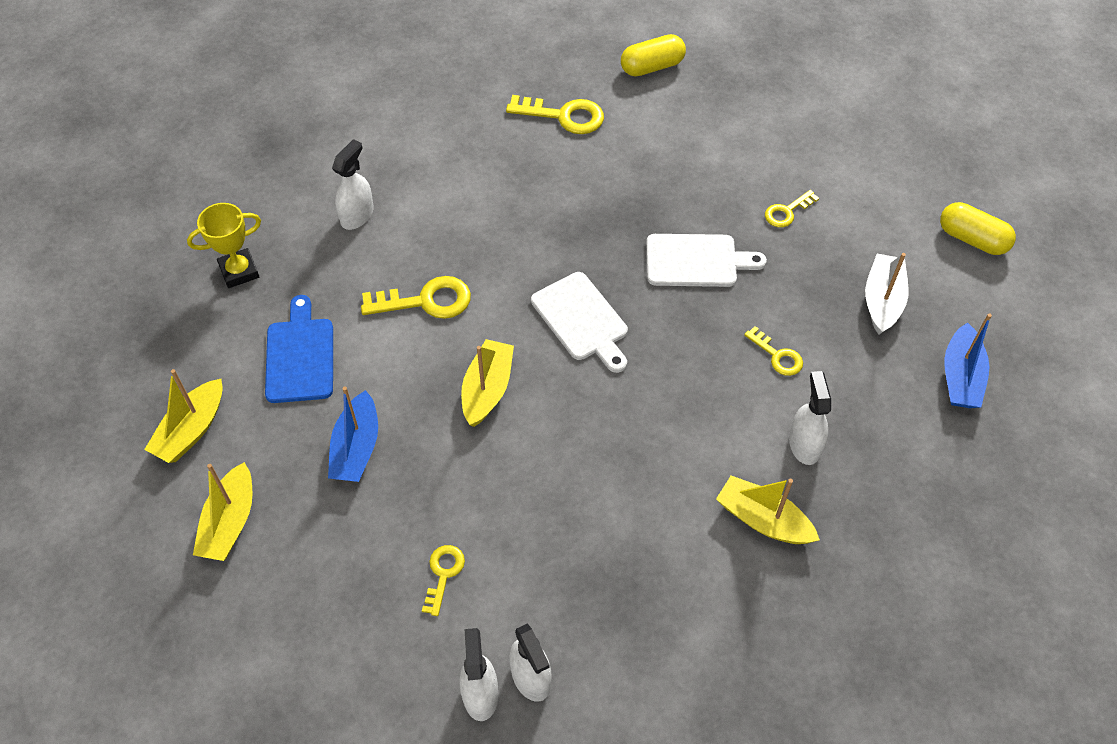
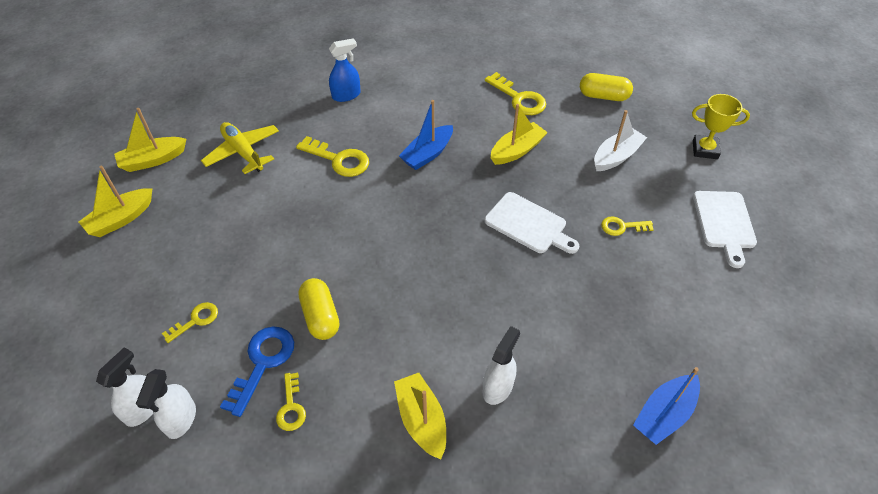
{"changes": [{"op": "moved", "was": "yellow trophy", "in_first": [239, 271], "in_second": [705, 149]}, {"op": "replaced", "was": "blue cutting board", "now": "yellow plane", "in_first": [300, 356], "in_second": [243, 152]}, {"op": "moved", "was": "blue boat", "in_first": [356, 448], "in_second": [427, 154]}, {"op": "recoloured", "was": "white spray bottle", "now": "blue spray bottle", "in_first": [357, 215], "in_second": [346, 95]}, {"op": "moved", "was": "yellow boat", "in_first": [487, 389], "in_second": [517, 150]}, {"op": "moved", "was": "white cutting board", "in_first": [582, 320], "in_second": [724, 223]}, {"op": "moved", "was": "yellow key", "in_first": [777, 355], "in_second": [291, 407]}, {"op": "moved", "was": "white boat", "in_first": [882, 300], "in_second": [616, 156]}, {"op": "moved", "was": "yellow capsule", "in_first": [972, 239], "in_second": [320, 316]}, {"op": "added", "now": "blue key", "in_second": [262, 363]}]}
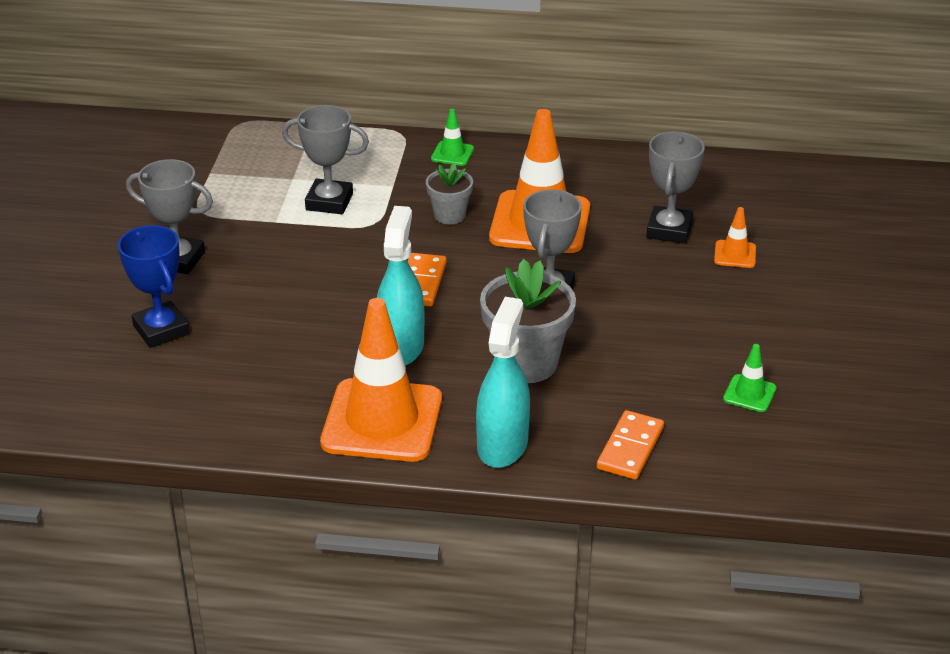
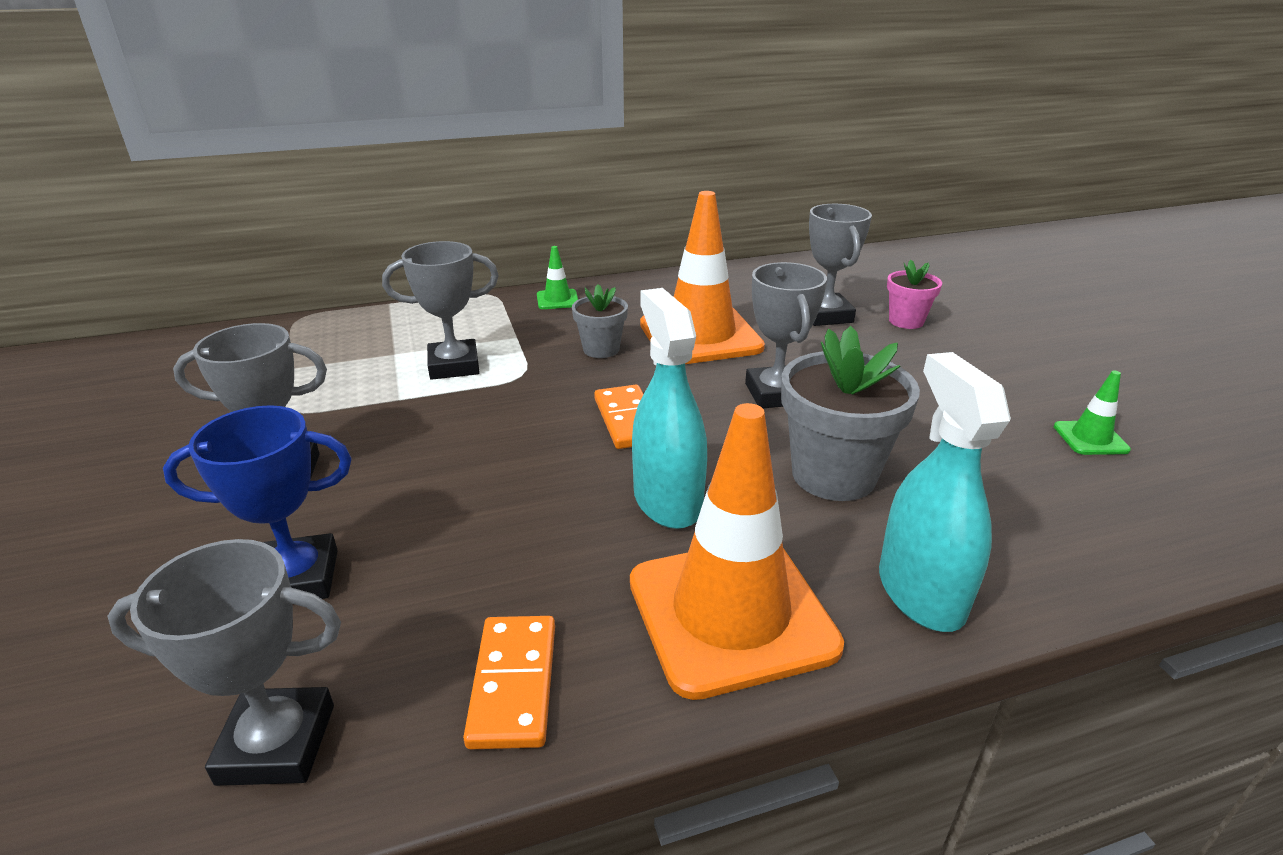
{"changes": [{"op": "turned", "was": "blue trophy", "in_first": [161, 330], "in_second": [297, 578], "clockwise": -45}, {"op": "moved", "was": "orange domino", "in_first": [630, 448], "in_second": [513, 684]}, {"op": "replaced", "was": "orange traffic cone", "now": "pink flower pot", "in_first": [735, 254], "in_second": [906, 321]}, {"op": "added", "now": "grey trophy", "in_second": [277, 744]}]}
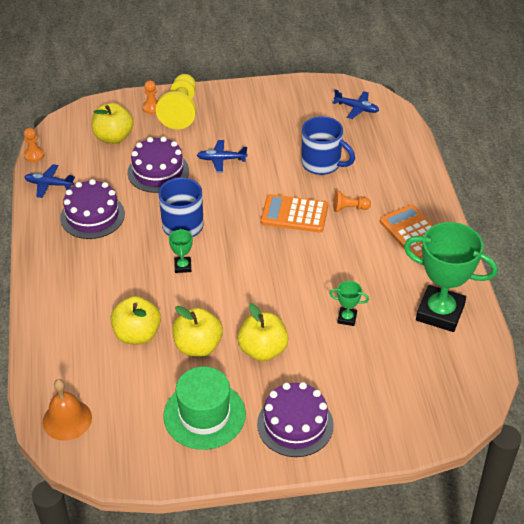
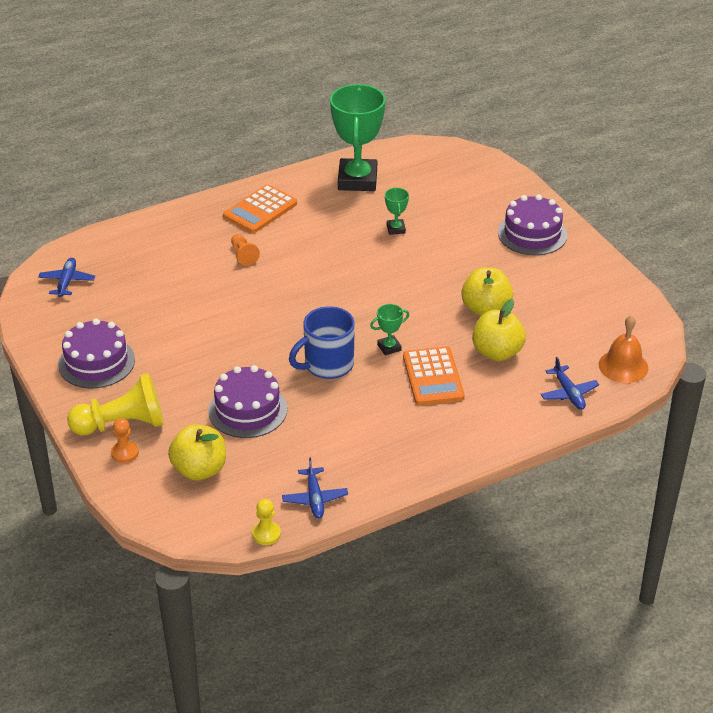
{"changes": [{"op": "recoloured", "was": "orange pawn", "now": "yellow pawn", "in_first": [34, 155], "in_second": [266, 534]}, {"op": "moved", "was": "purple cake", "in_first": [92, 216], "in_second": [96, 362]}, {"op": "removed", "was": "green hat", "in_first": [204, 415]}, {"op": "moved", "was": "blue plane", "in_first": [221, 159], "in_second": [568, 393]}, {"op": "removed", "was": "yellow apple", "in_first": [263, 350]}, {"op": "moved", "was": "orange calculator", "in_first": [294, 214], "in_second": [433, 377]}, {"op": "removed", "was": "blue mug", "in_first": [322, 164]}]}
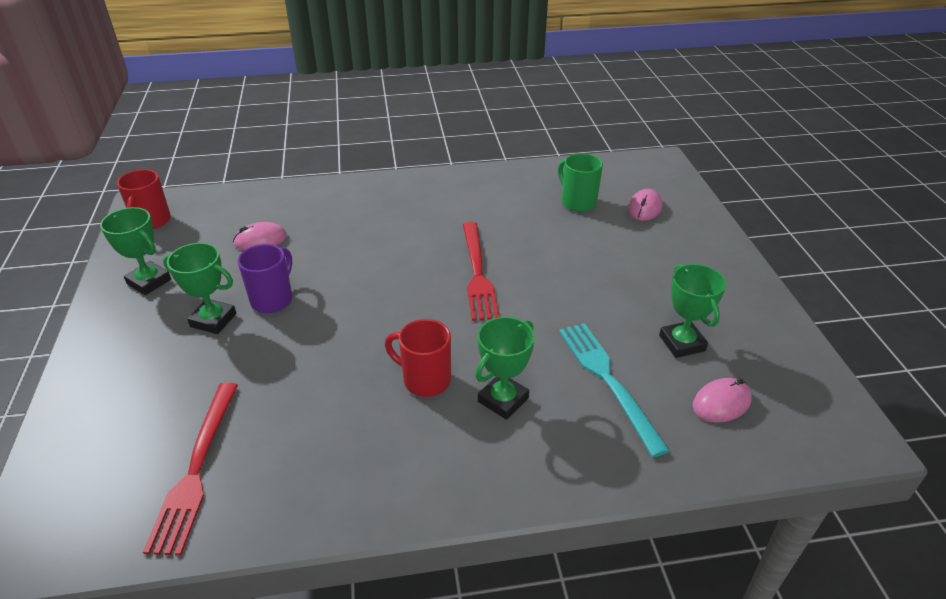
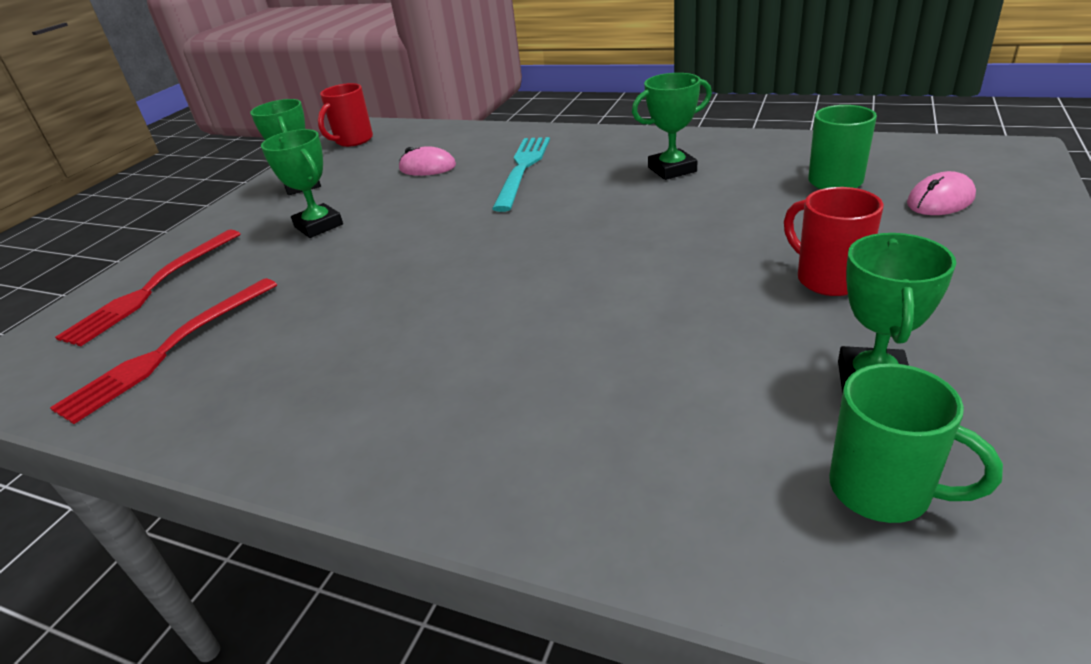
{"changes": [{"op": "removed", "was": "purple mug", "in_first": [273, 299]}, {"op": "moved", "was": "red mug", "in_first": [424, 380], "in_second": [827, 279]}, {"op": "moved", "was": "red fork", "in_first": [477, 273], "in_second": [152, 288]}, {"op": "moved", "was": "green trophy", "in_first": [503, 400], "in_second": [672, 169]}, {"op": "moved", "was": "turquoise fork", "in_first": [608, 380], "in_second": [523, 169]}, {"op": "replaced", "was": "pink mouse", "now": "green mug", "in_first": [721, 403], "in_second": [884, 491]}]}
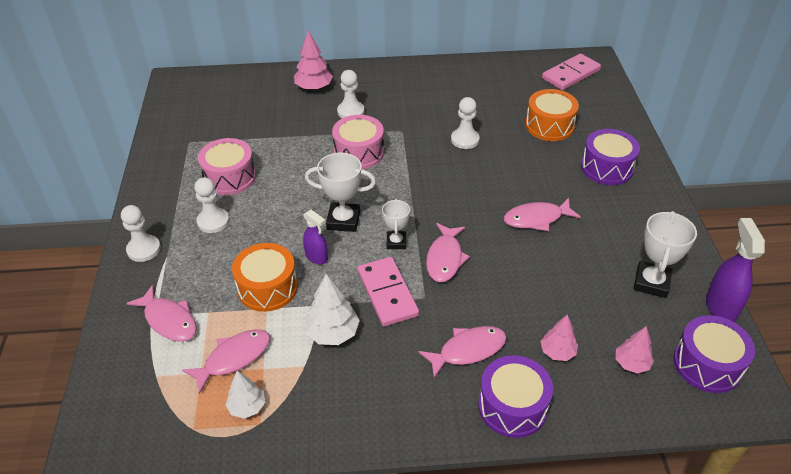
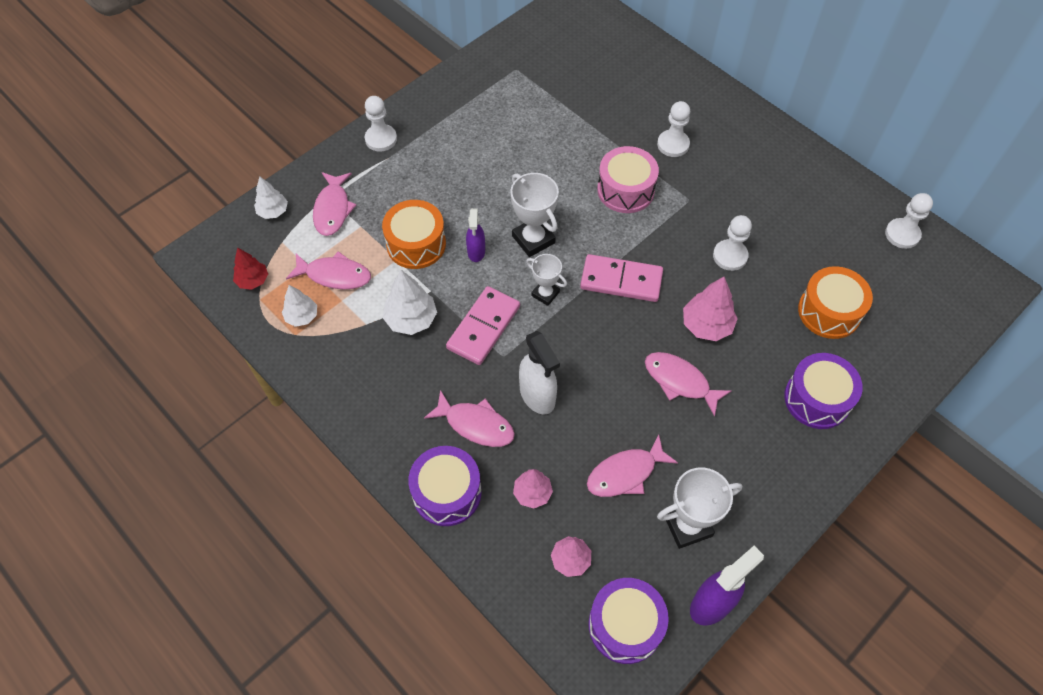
{"changes": [{"op": "moved", "was": "white pawn", "in_first": [213, 221], "in_second": [902, 234]}, {"op": "removed", "was": "pink drum", "in_first": [229, 177]}, {"op": "moved", "was": "pink tree", "in_first": [314, 88], "in_second": [706, 325]}, {"op": "turned", "was": "white trophy", "in_first": [396, 242], "in_second": [545, 294], "clockwise": 75}, {"op": "moved", "was": "pink fish", "in_first": [445, 258], "in_second": [625, 473]}, {"op": "moved", "was": "pink domino", "in_first": [571, 74], "in_second": [621, 280]}, {"op": "added", "now": "red tree", "in_second": [253, 280]}, {"op": "added", "now": "white tree", "in_second": [273, 211]}, {"op": "added", "now": "white spray bottle", "in_second": [537, 396]}]}
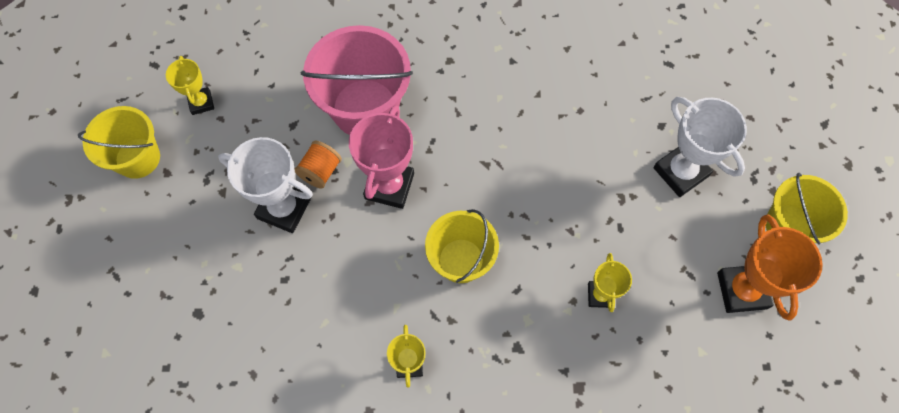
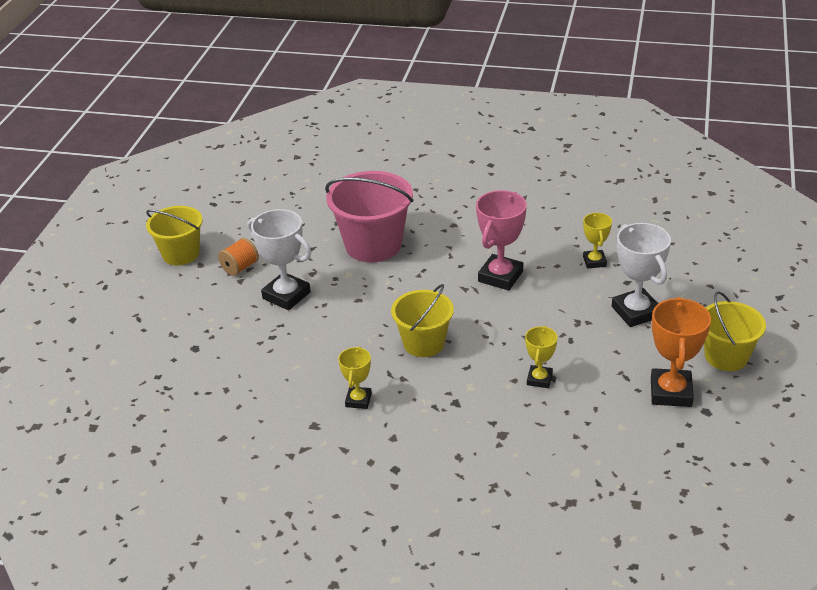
{"changes": [{"op": "moved", "was": "yellow trophy", "in_first": [201, 103], "in_second": [594, 261]}, {"op": "moved", "was": "orange spool", "in_first": [320, 171], "in_second": [240, 267]}, {"op": "moved", "was": "pink trophy", "in_first": [389, 186], "in_second": [500, 276]}]}
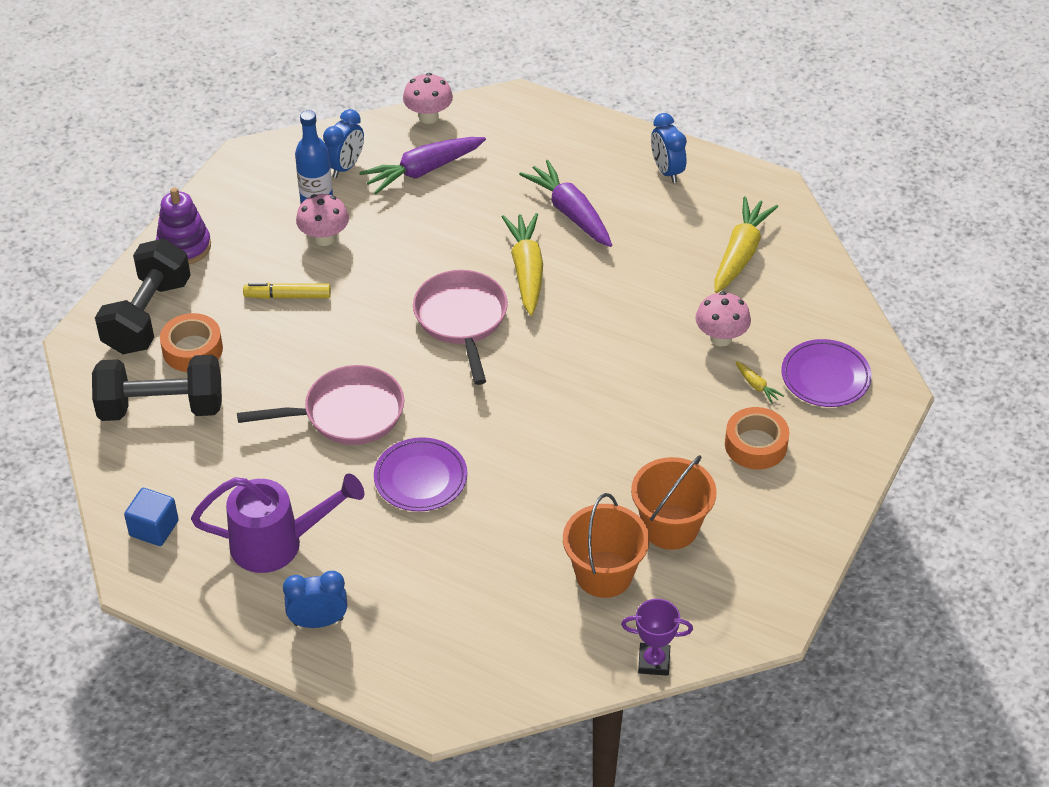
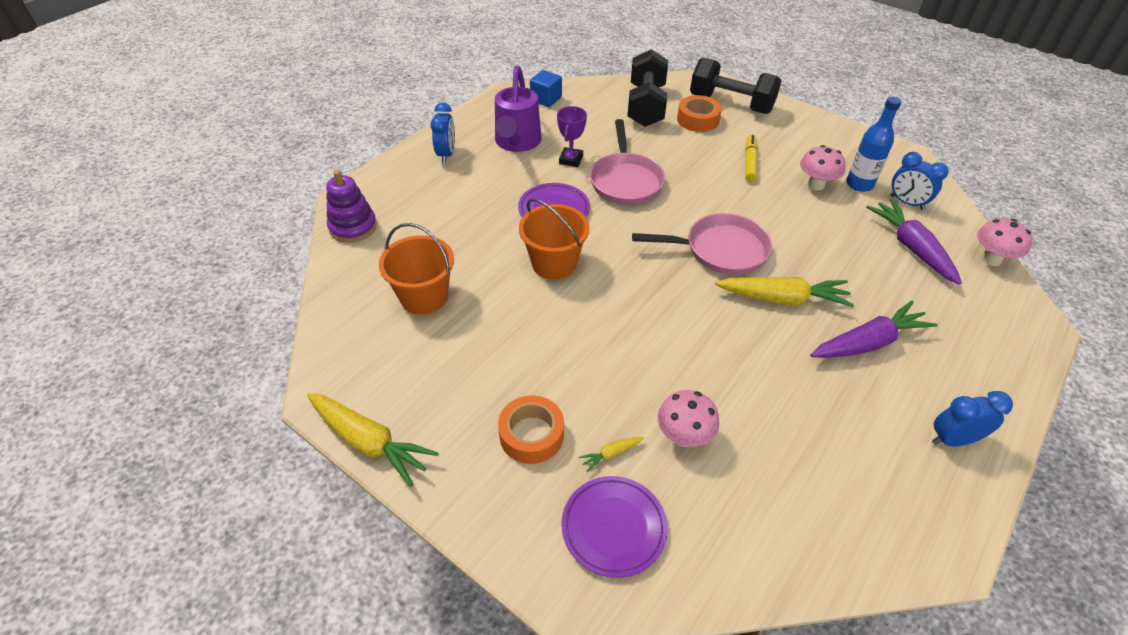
{"changes": [{"op": "moved", "was": "purple stacking toy", "in_first": [184, 246], "in_second": [353, 227]}, {"op": "moved", "was": "purple trophy", "in_first": [654, 662], "in_second": [571, 160]}, {"op": "moved", "was": "orange bucket", "in_first": [670, 527], "in_second": [554, 263]}, {"op": "moved", "was": "yellow carrot", "in_first": [740, 253], "in_second": [370, 442]}]}
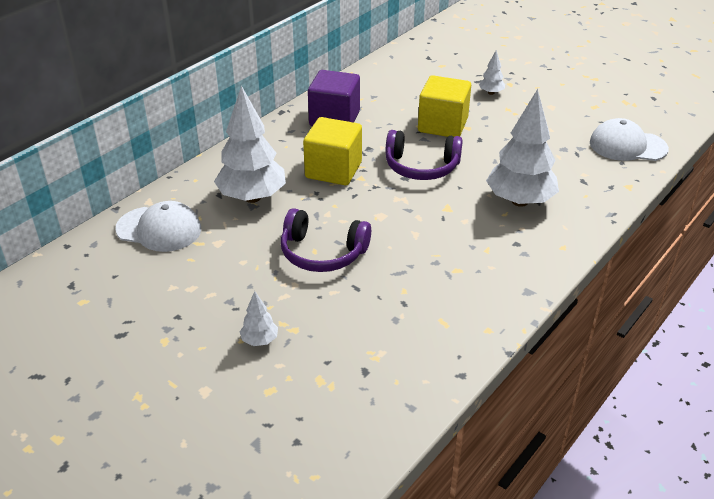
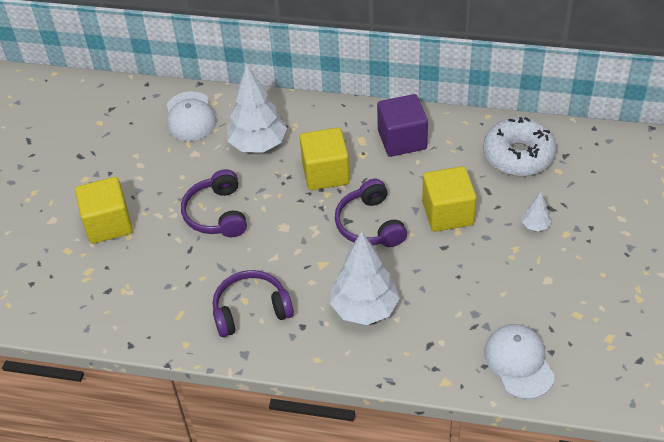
{"changes": [{"op": "replaced", "was": "white tree", "now": "yellow cube", "in_first": [260, 340], "in_second": [108, 224]}, {"op": "added", "now": "purple headphones", "in_second": [251, 310]}, {"op": "added", "now": "white donut", "in_second": [518, 155]}]}
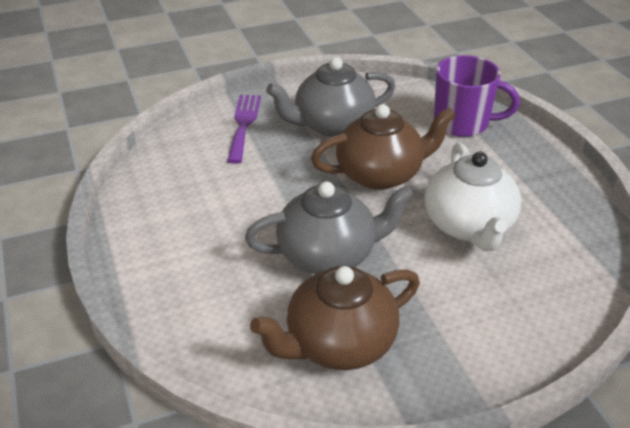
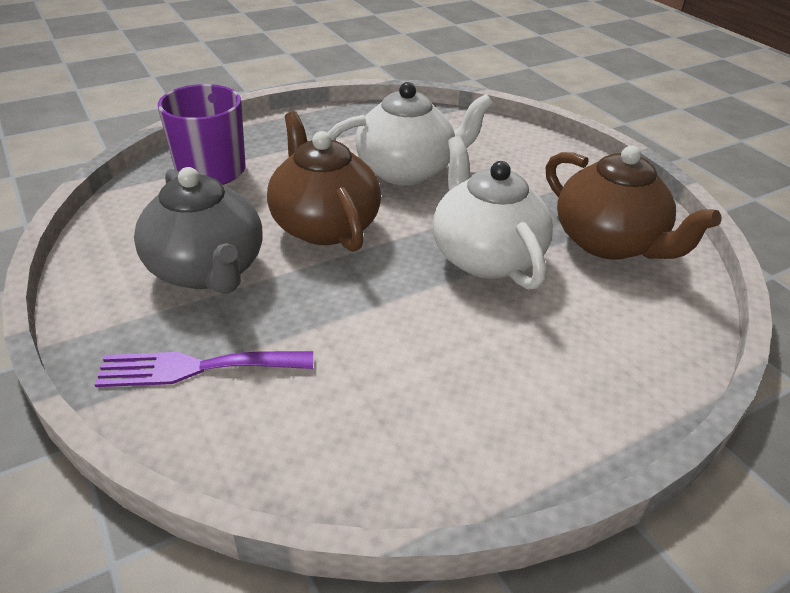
{"changes": [{"op": "recoloured", "was": "grey teapot", "now": "white teapot", "in_first": [328, 255], "in_second": [485, 257]}]}
